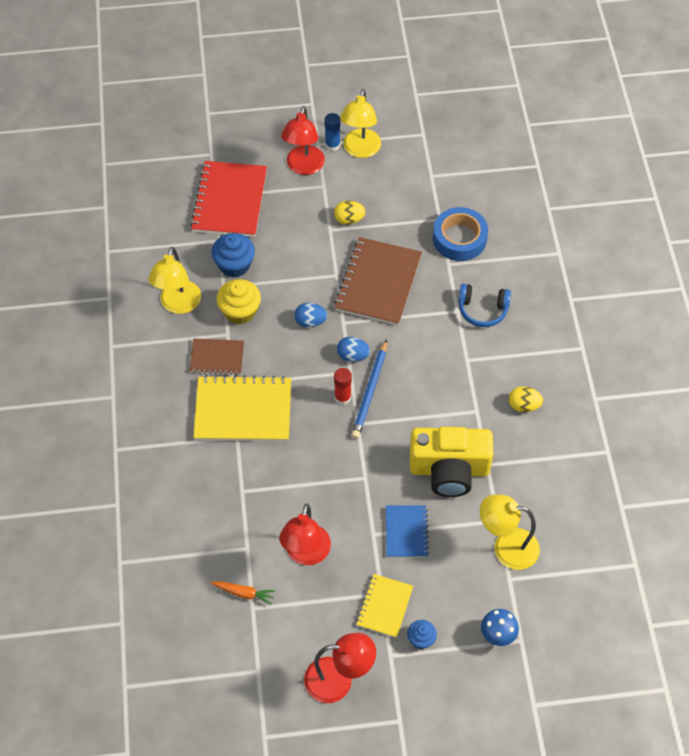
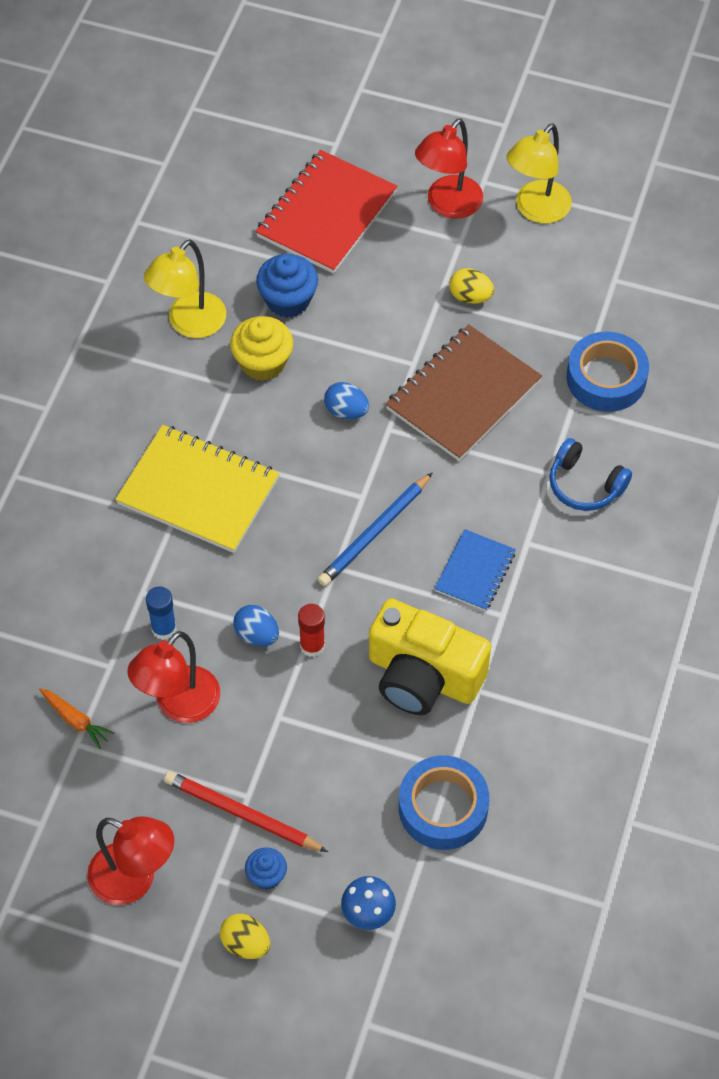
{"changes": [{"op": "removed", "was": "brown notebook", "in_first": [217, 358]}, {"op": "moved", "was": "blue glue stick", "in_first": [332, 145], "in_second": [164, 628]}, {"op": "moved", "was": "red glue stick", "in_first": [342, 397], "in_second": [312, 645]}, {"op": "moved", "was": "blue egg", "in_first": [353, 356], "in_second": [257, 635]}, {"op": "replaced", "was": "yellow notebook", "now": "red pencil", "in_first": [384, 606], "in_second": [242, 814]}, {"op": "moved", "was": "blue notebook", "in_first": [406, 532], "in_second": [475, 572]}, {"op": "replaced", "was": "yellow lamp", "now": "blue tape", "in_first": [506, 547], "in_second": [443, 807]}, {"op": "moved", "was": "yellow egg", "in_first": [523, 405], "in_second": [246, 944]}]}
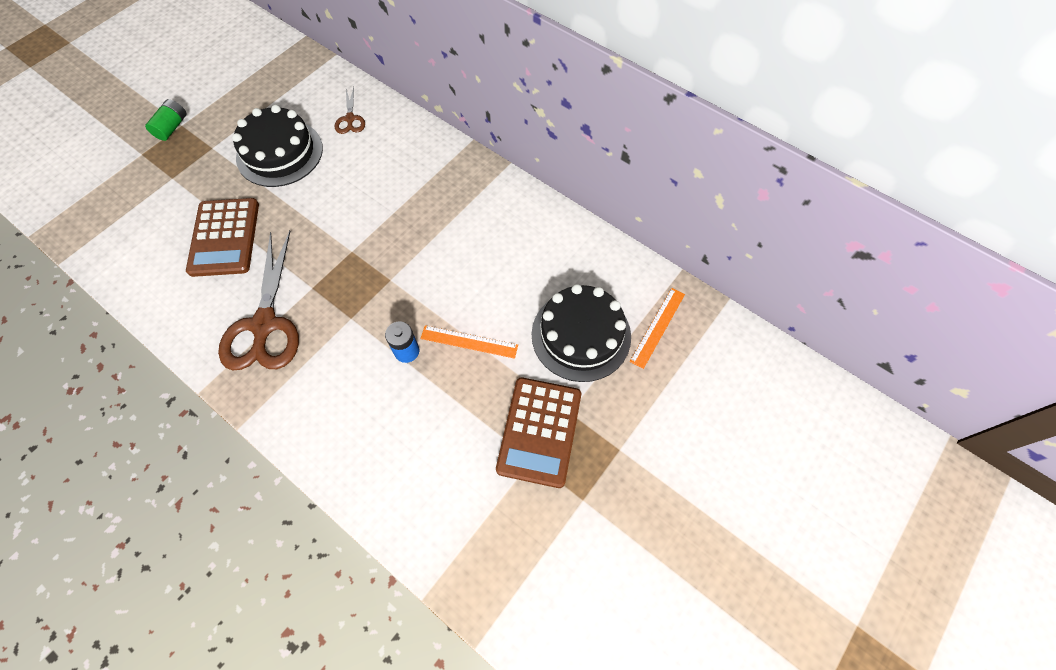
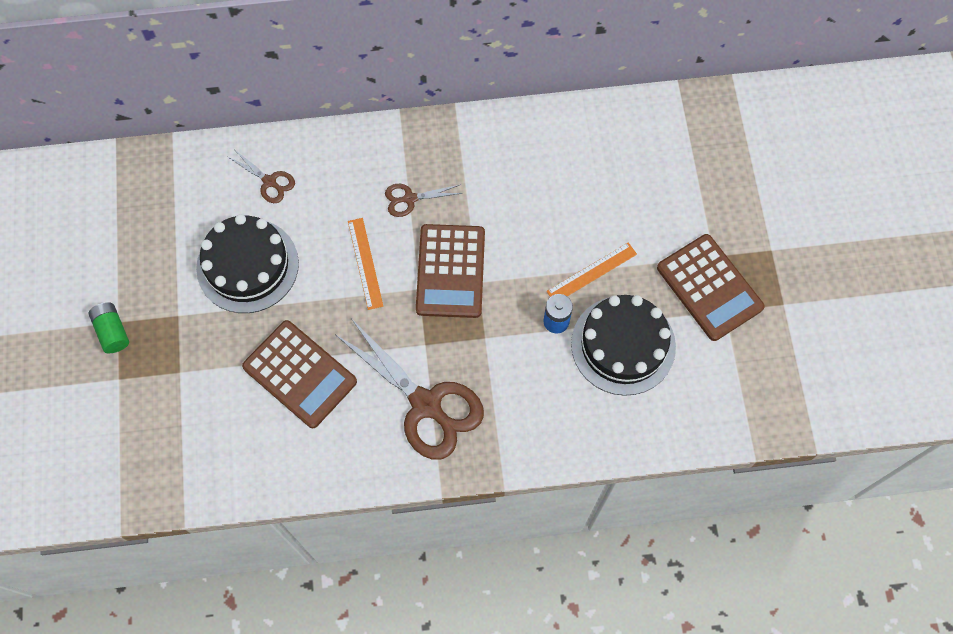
{"changes": [{"op": "moved", "was": "black cake", "in_first": [581, 335], "in_second": [623, 345]}, {"op": "moved", "was": "orange ruler", "in_first": [657, 327], "in_second": [365, 263]}, {"op": "added", "now": "brown scissors", "in_second": [409, 199]}, {"op": "added", "now": "brown calculator", "in_second": [450, 271]}]}
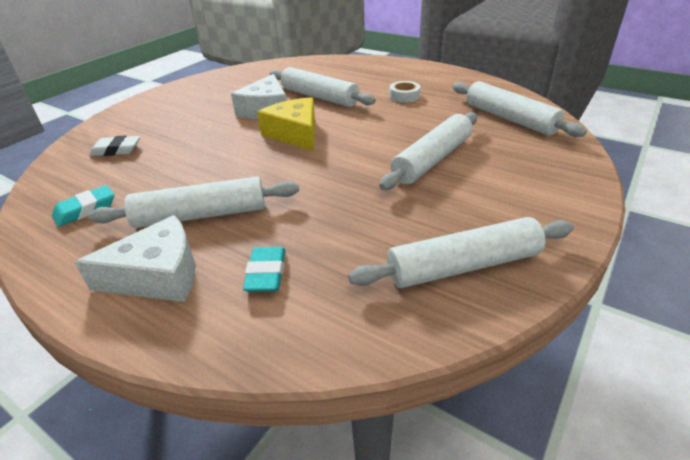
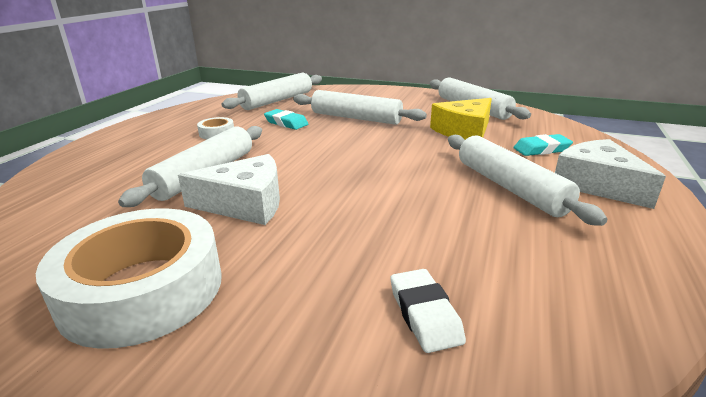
{"changes": [{"op": "moved", "was": "turquoise eraser", "in_first": [85, 209], "in_second": [286, 123]}, {"op": "moved", "was": "yellow cheese", "in_first": [295, 133], "in_second": [464, 131]}, {"op": "added", "now": "white tape", "in_second": [142, 289]}]}
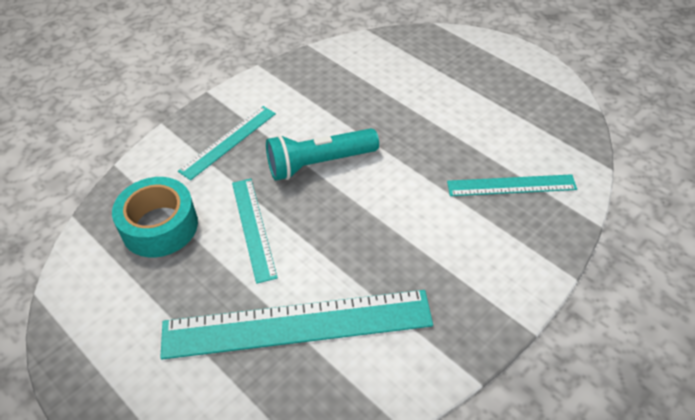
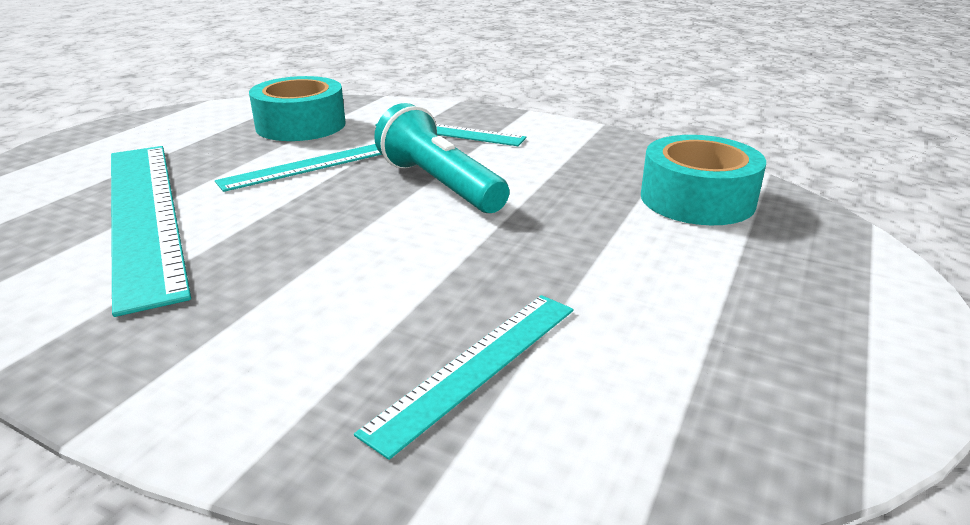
{"changes": [{"op": "turned", "was": "turquoise ruler", "in_first": [511, 185], "in_second": [476, 366], "clockwise": 60}, {"op": "added", "now": "turquoise tape", "in_second": [697, 199]}]}
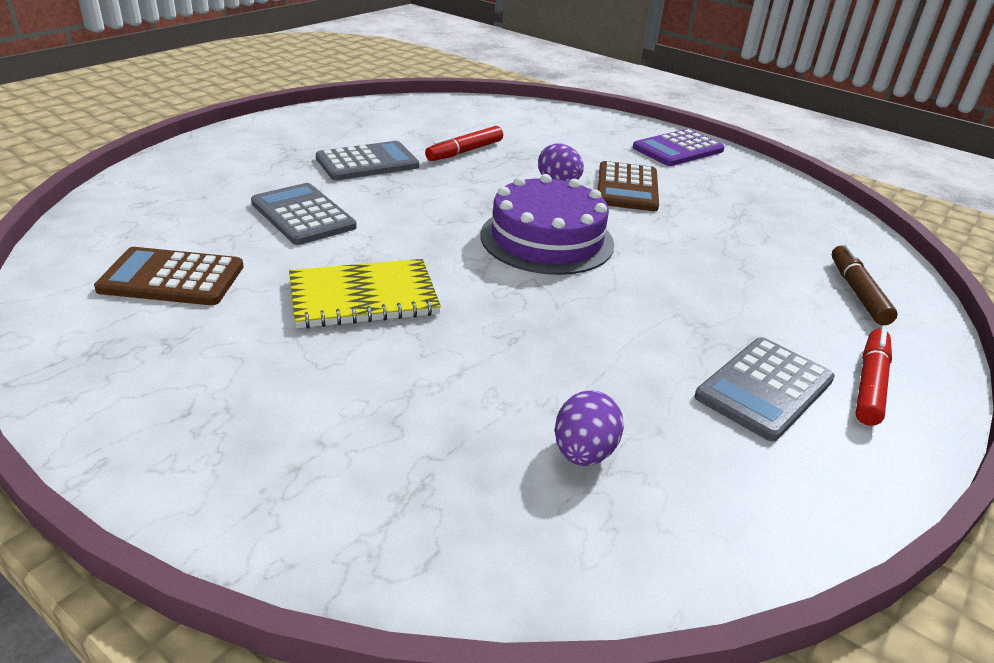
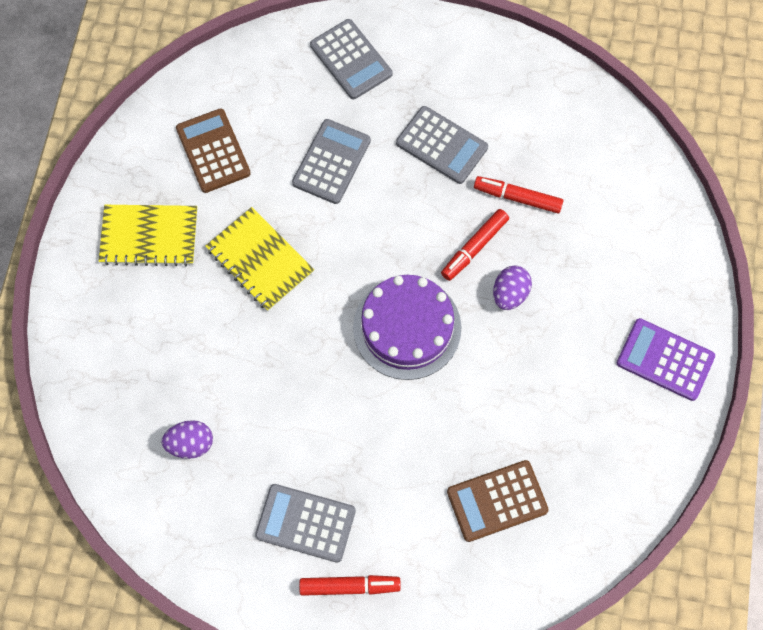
{"changes": [{"op": "moved", "was": "brown calculator", "in_first": [627, 188], "in_second": [497, 501]}, {"op": "removed", "was": "brown marker", "in_first": [857, 292]}, {"op": "added", "now": "yellow notebook", "in_second": [149, 236]}, {"op": "added", "now": "grey calculator", "in_second": [351, 60]}, {"op": "added", "now": "red marker", "in_second": [474, 247]}]}
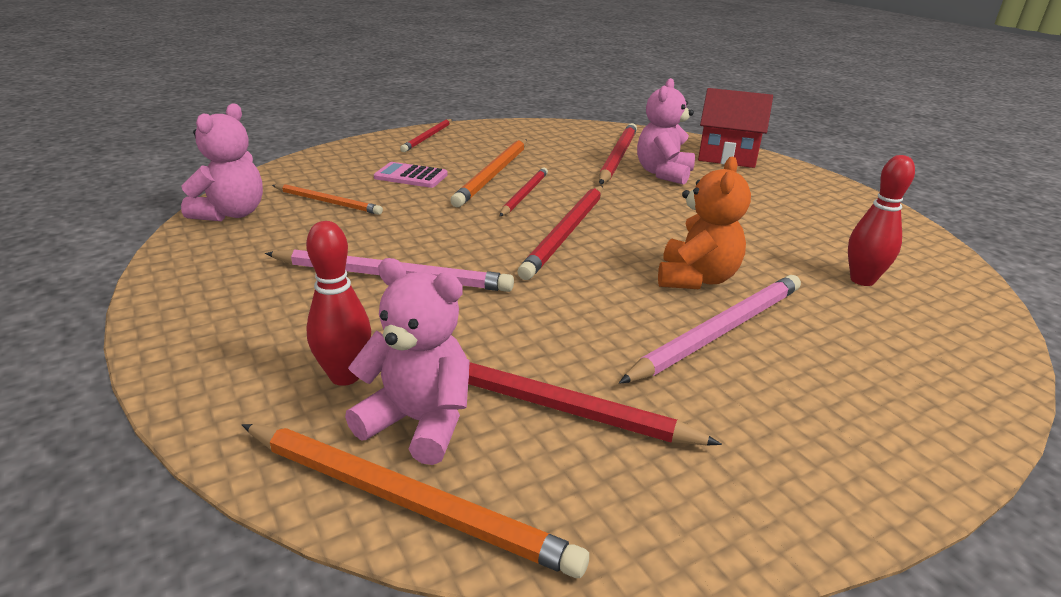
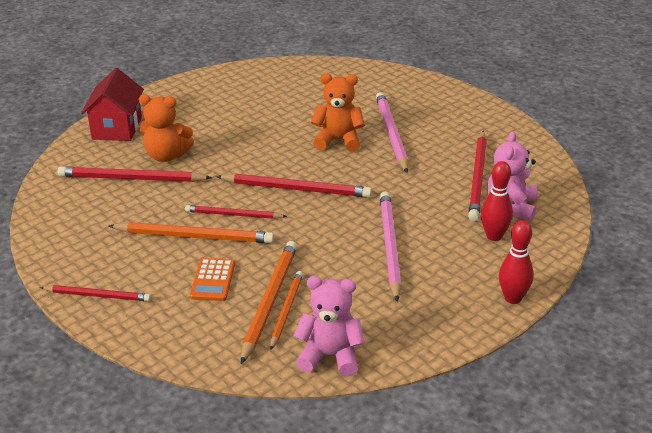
{"changes": [{"op": "moved", "was": "orange pencil", "in_first": [406, 500], "in_second": [269, 301]}, {"op": "recoloured", "was": "pink calculator", "now": "orange calculator", "in_first": [411, 176], "in_second": [213, 280]}, {"op": "turned", "was": "pink pencil", "in_first": [719, 331], "in_second": [391, 134], "clockwise": 45}, {"op": "recoloured", "was": "pink teddy bear", "now": "orange teddy bear", "in_first": [663, 173], "in_second": [166, 156]}, {"op": "moved", "was": "red bowling pin", "in_first": [862, 280], "in_second": [513, 298]}]}
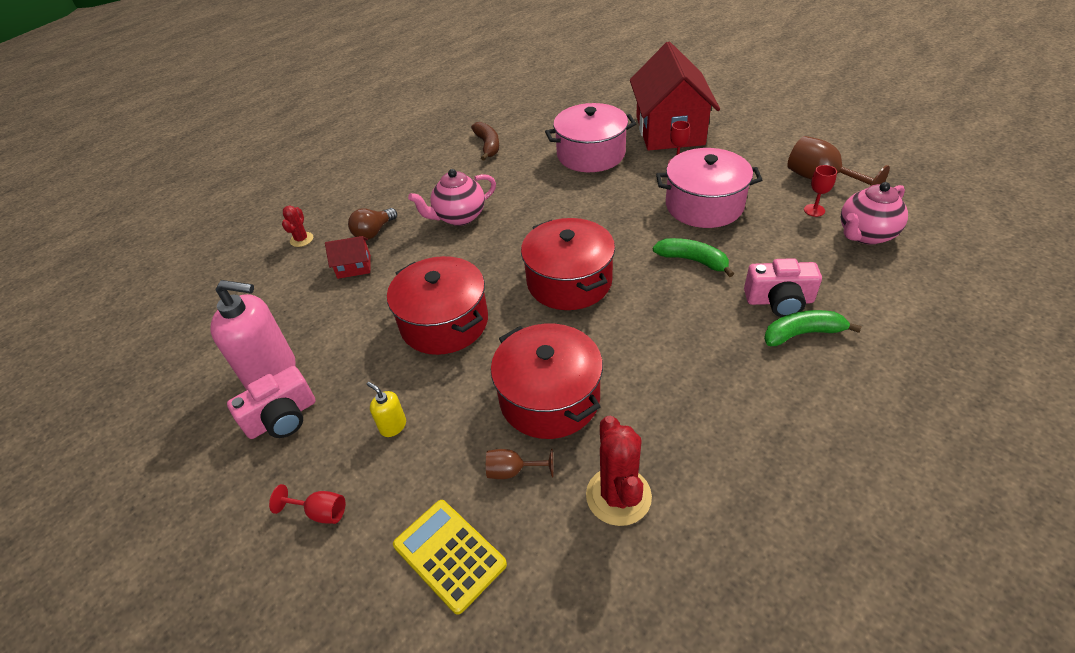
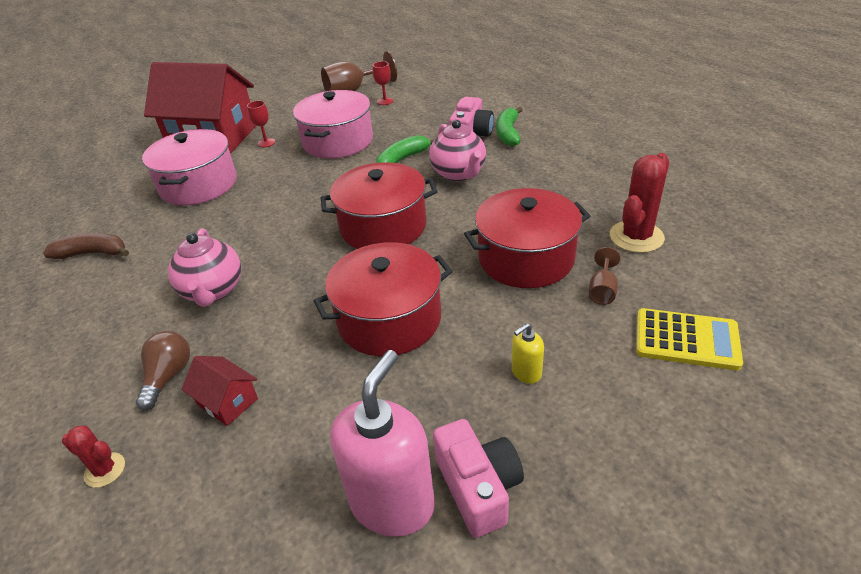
{"changes": [{"op": "removed", "was": "red goblet", "in_first": [320, 512]}, {"op": "turned", "was": "red house", "in_first": [354, 267], "in_second": [227, 401], "clockwise": -60}, {"op": "turned", "was": "brown light bulb", "in_first": [374, 232], "in_second": [168, 376], "clockwise": -135}, {"op": "turned", "was": "yellow calculator", "in_first": [449, 555], "in_second": [686, 340], "clockwise": -135}, {"op": "turned", "was": "red cactus", "in_first": [618, 496], "in_second": [636, 237], "clockwise": -60}, {"op": "moved", "was": "pink teapot", "in_first": [865, 235], "in_second": [459, 174]}]}
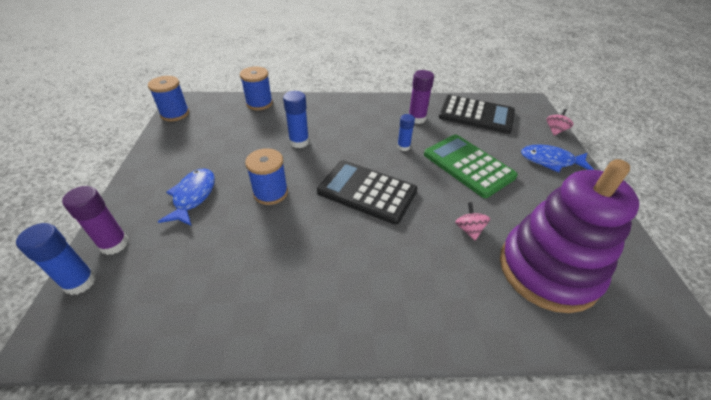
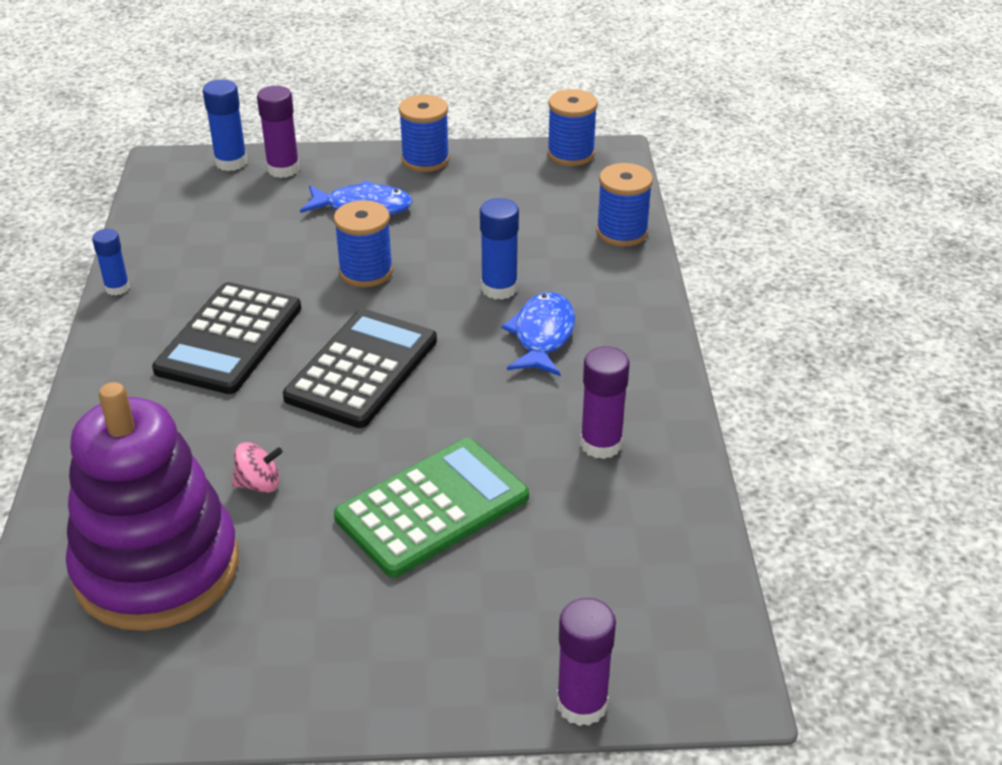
{"changes": [{"op": "moved", "was": "blue glue stick", "in_first": [403, 147], "in_second": [117, 288]}, {"op": "moved", "was": "black calculator", "in_first": [476, 115], "in_second": [229, 339]}, {"op": "moved", "was": "blue fish", "in_first": [550, 161], "in_second": [542, 336]}, {"op": "replaced", "was": "pink spinning top", "now": "purple glue stick", "in_first": [555, 130], "in_second": [582, 704]}, {"op": "added", "now": "blue spool", "in_second": [425, 160]}]}
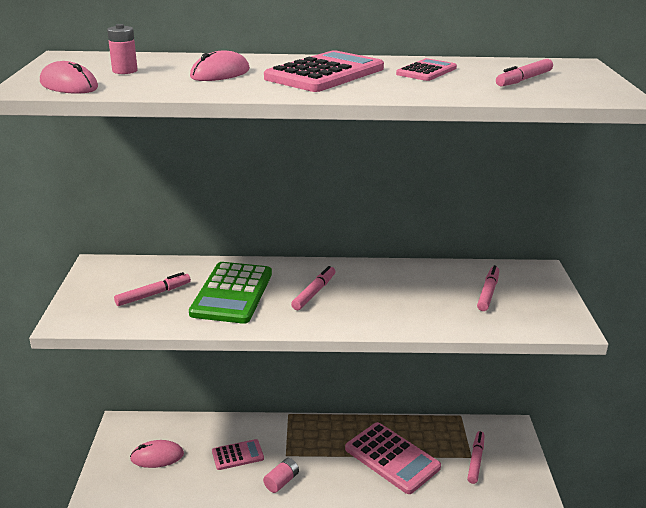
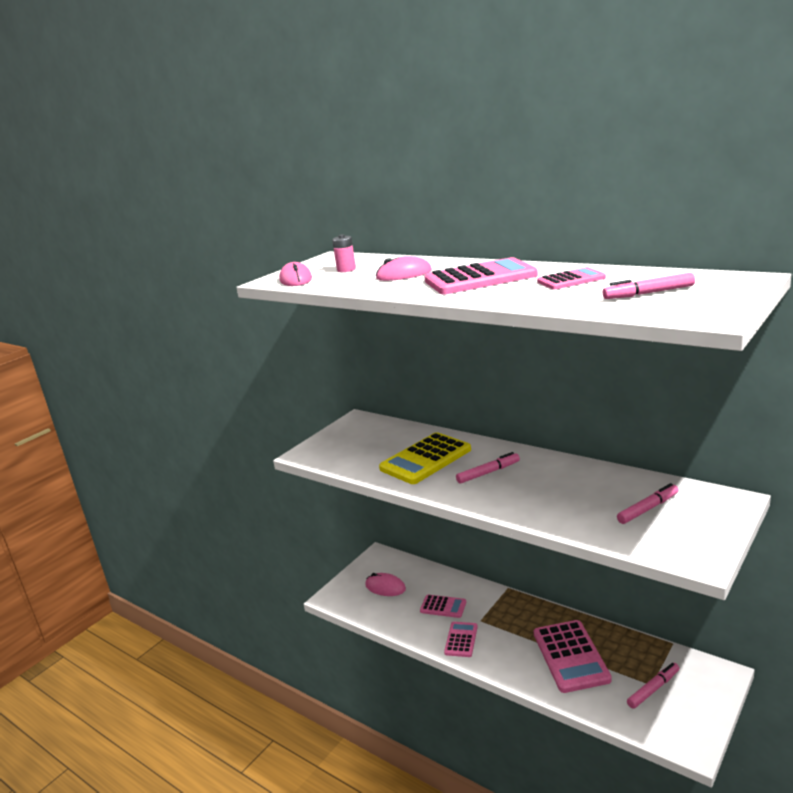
{"changes": [{"op": "removed", "was": "pink marker", "in_first": [153, 294]}, {"op": "recoloured", "was": "green calculator", "now": "yellow calculator", "in_first": [232, 293], "in_second": [425, 459]}, {"op": "replaced", "was": "pink battery", "now": "pink calculator", "in_first": [281, 481], "in_second": [461, 640]}]}
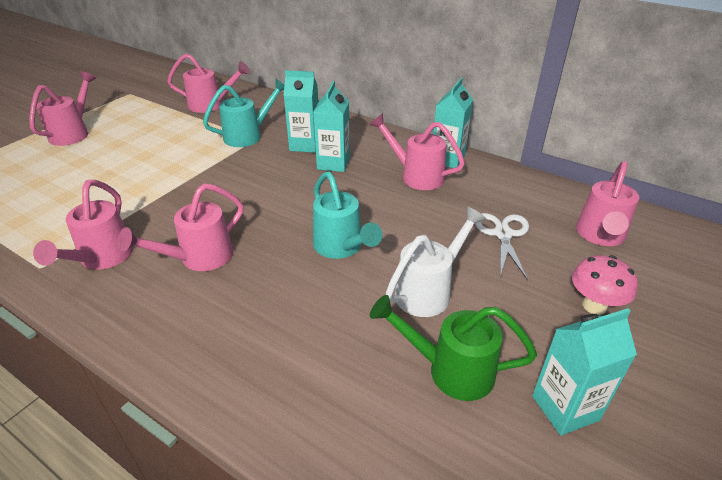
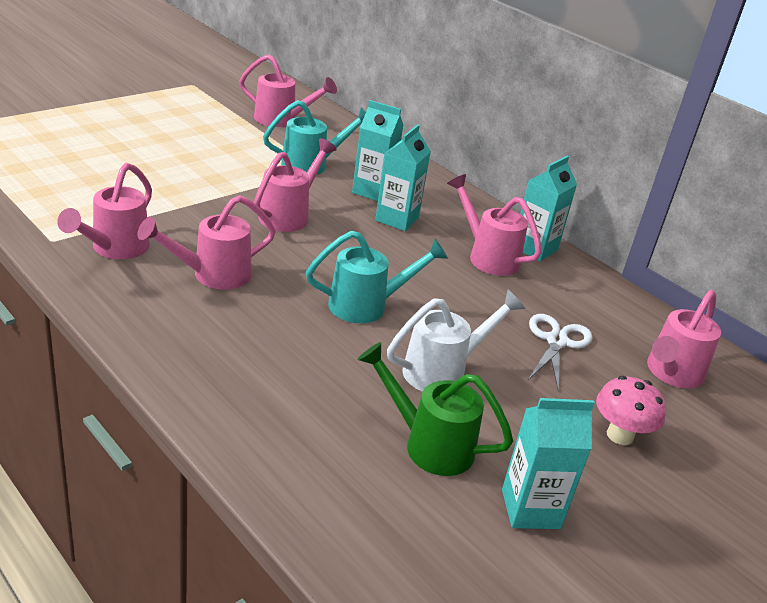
{"changes": [{"op": "moved", "was": "pink watering can", "in_first": [73, 133], "in_second": [289, 215]}, {"op": "turned", "was": "turquoise watering can", "in_first": [341, 248], "in_second": [367, 306], "clockwise": -90}]}
